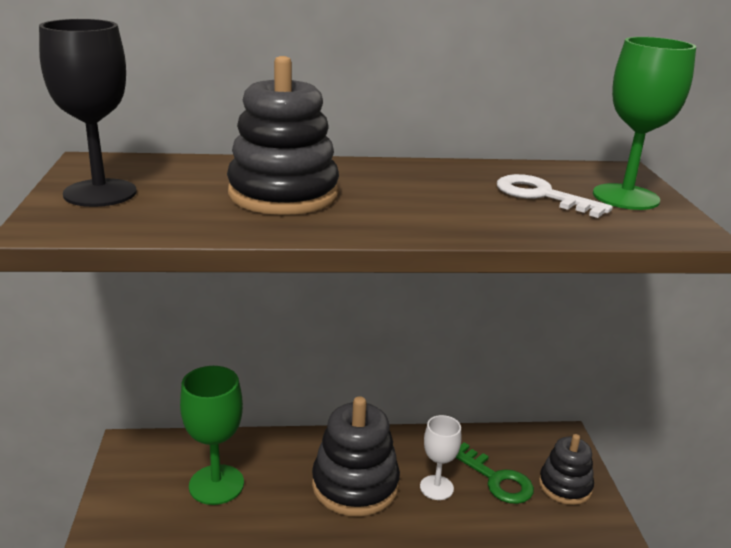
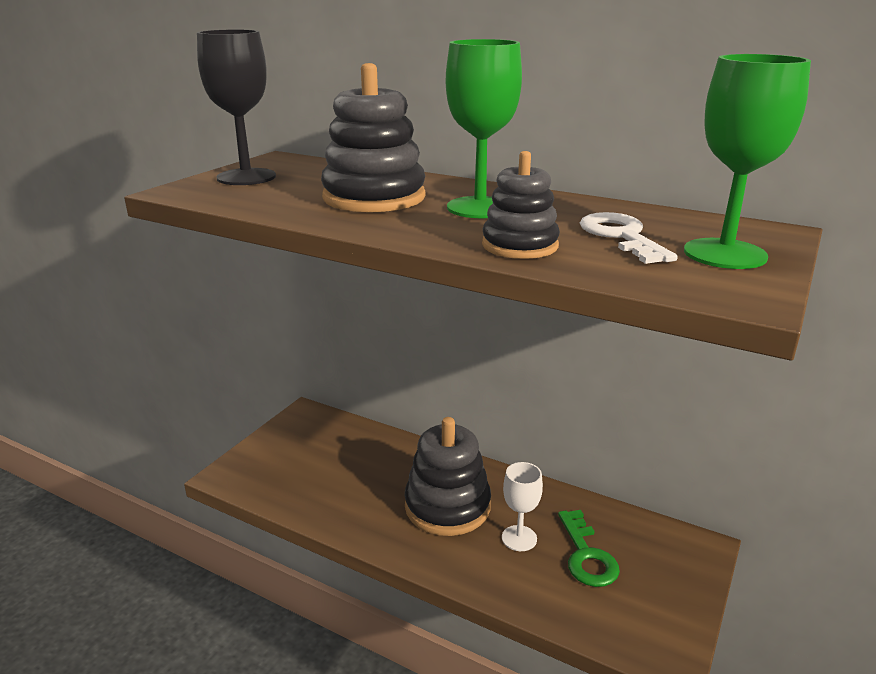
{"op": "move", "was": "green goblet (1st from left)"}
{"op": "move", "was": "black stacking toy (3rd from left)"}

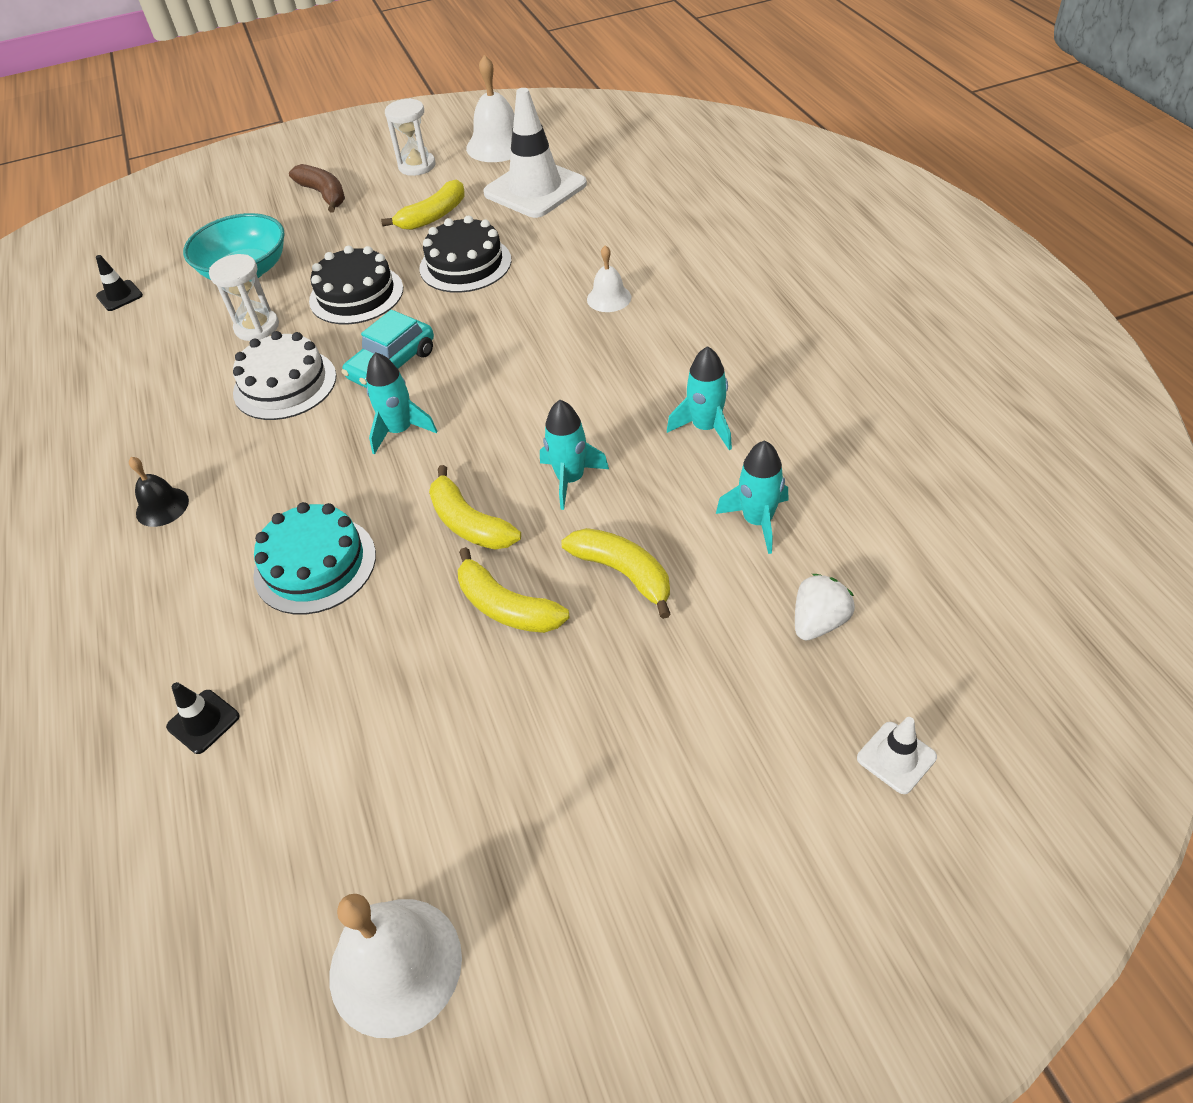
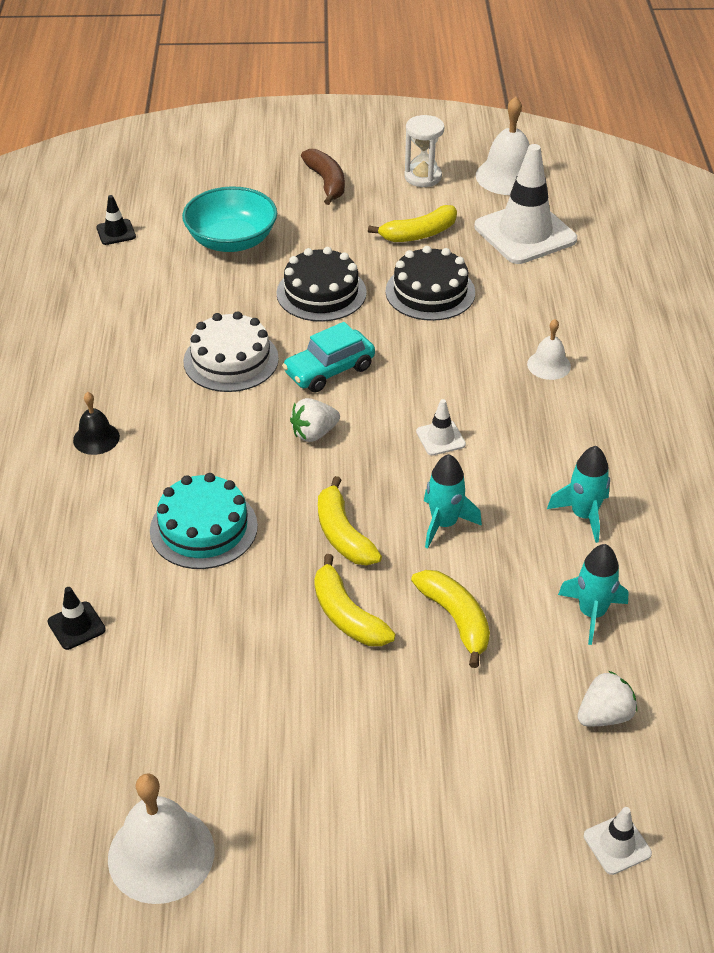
{"op": "delete", "was": "white hourglass (1st from left)"}
{"op": "insert", "now": "white traffic cone (1st from left)"}
{"op": "replace", "was": "turquoise rocket (1st from left)", "now": "white strawberry (1st from left)"}

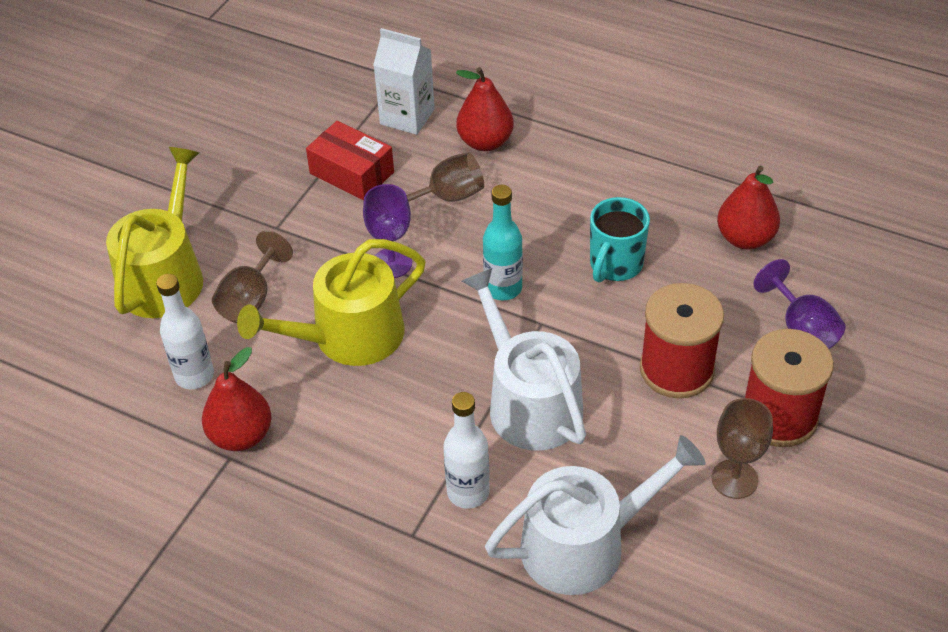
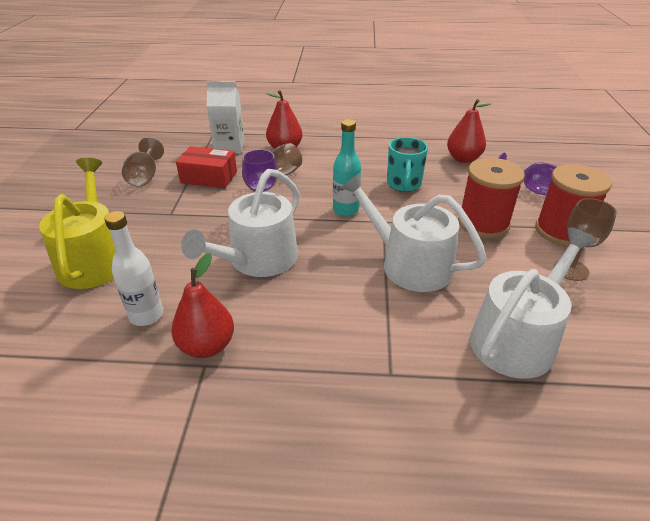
{"op": "delete", "was": "white bottle (2nd from left)"}
{"op": "move", "was": "brown goblet (1st from left)"}
{"op": "recolor", "was": "yellow watering can (2nd from left)", "now": "white watering can (1st from left)"}

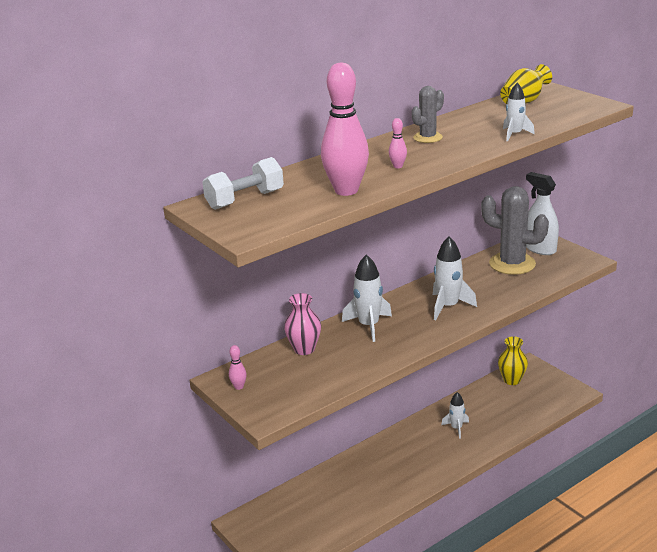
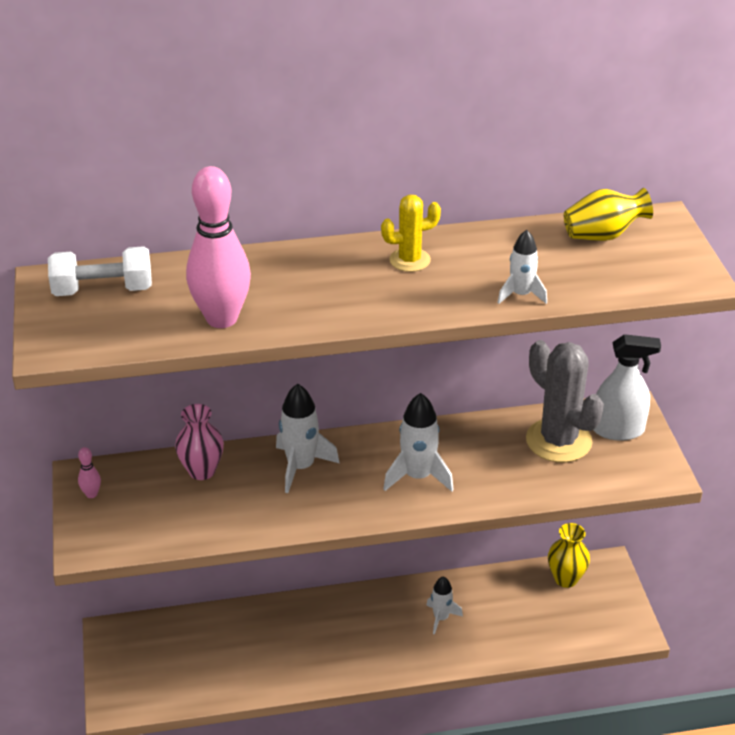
{"op": "delete", "was": "pink bowling pin (3rd from left)"}
{"op": "recolor", "was": "grey cactus (1st from left)", "now": "yellow cactus"}
{"op": "rotate", "was": "white spray bottle", "clockwise": 105}

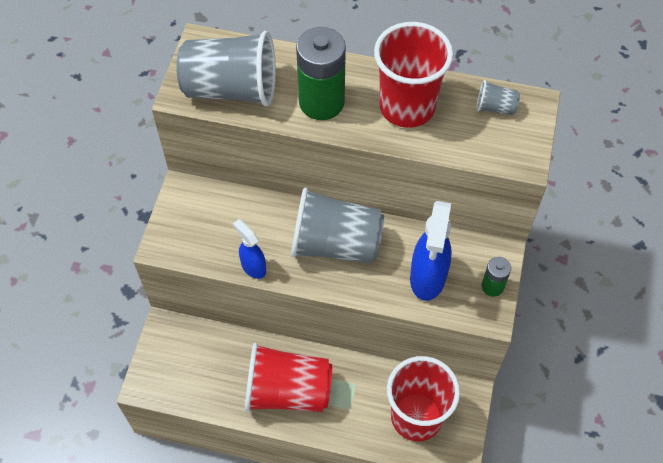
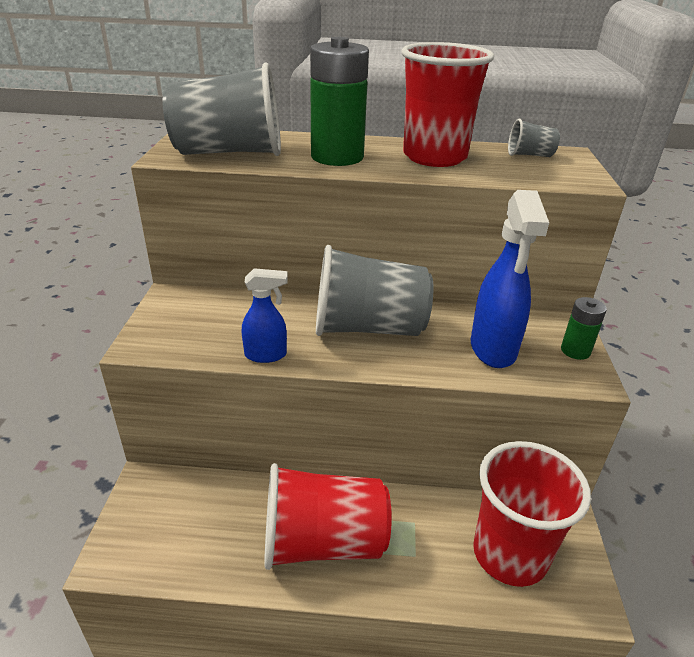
{"op": "rotate", "was": "blue spray bottle (1st from left)", "clockwise": 135}

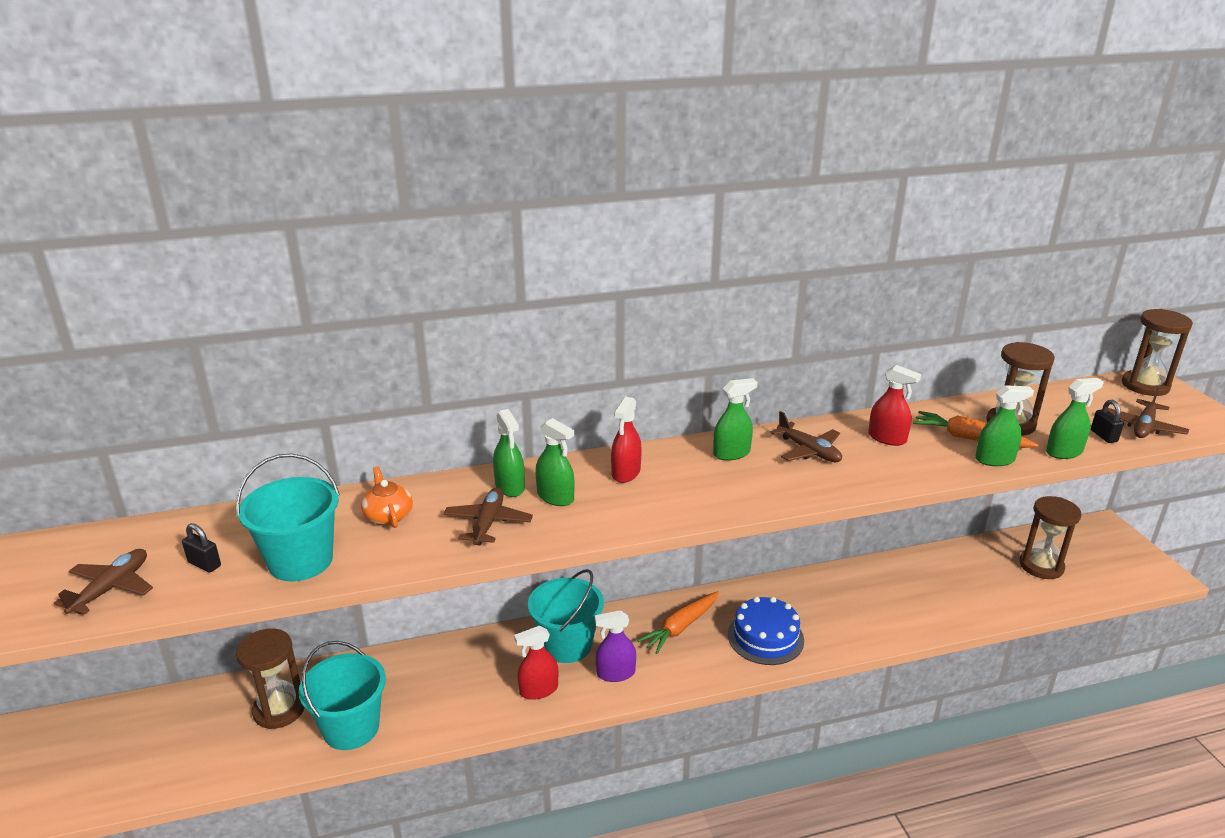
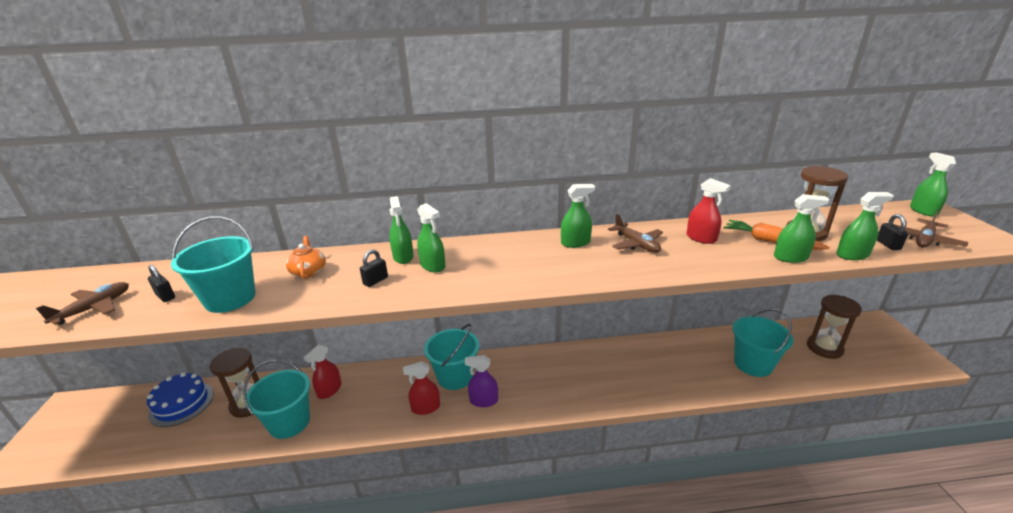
{"op": "delete", "was": "orange carrot (1st from left)"}
{"op": "insert", "now": "turquoise bucket (4th from left)"}
{"op": "move", "was": "red spray bottle (2nd from left in the first image)", "now": "red spray bottle (1st from left)"}
{"op": "move", "was": "blue cake"}
{"op": "replace", "was": "brown plane (2nd from left)", "now": "black padlock (2nd from left)"}
{"op": "replace", "was": "brown hourglass (4th from left)", "now": "green spray bottle (6th from left)"}

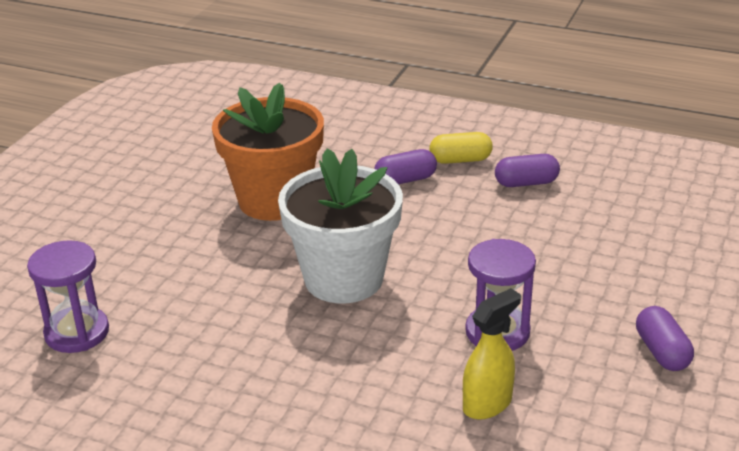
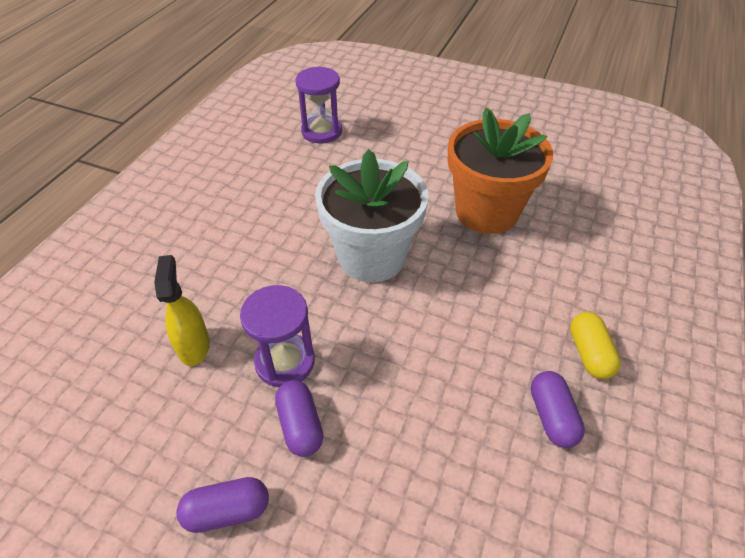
{"op": "move", "was": "purple capsule (1st from left in the first image)", "now": "purple capsule (2nd from left)"}
{"op": "rotate", "was": "yellow spray bottle", "clockwise": -150}

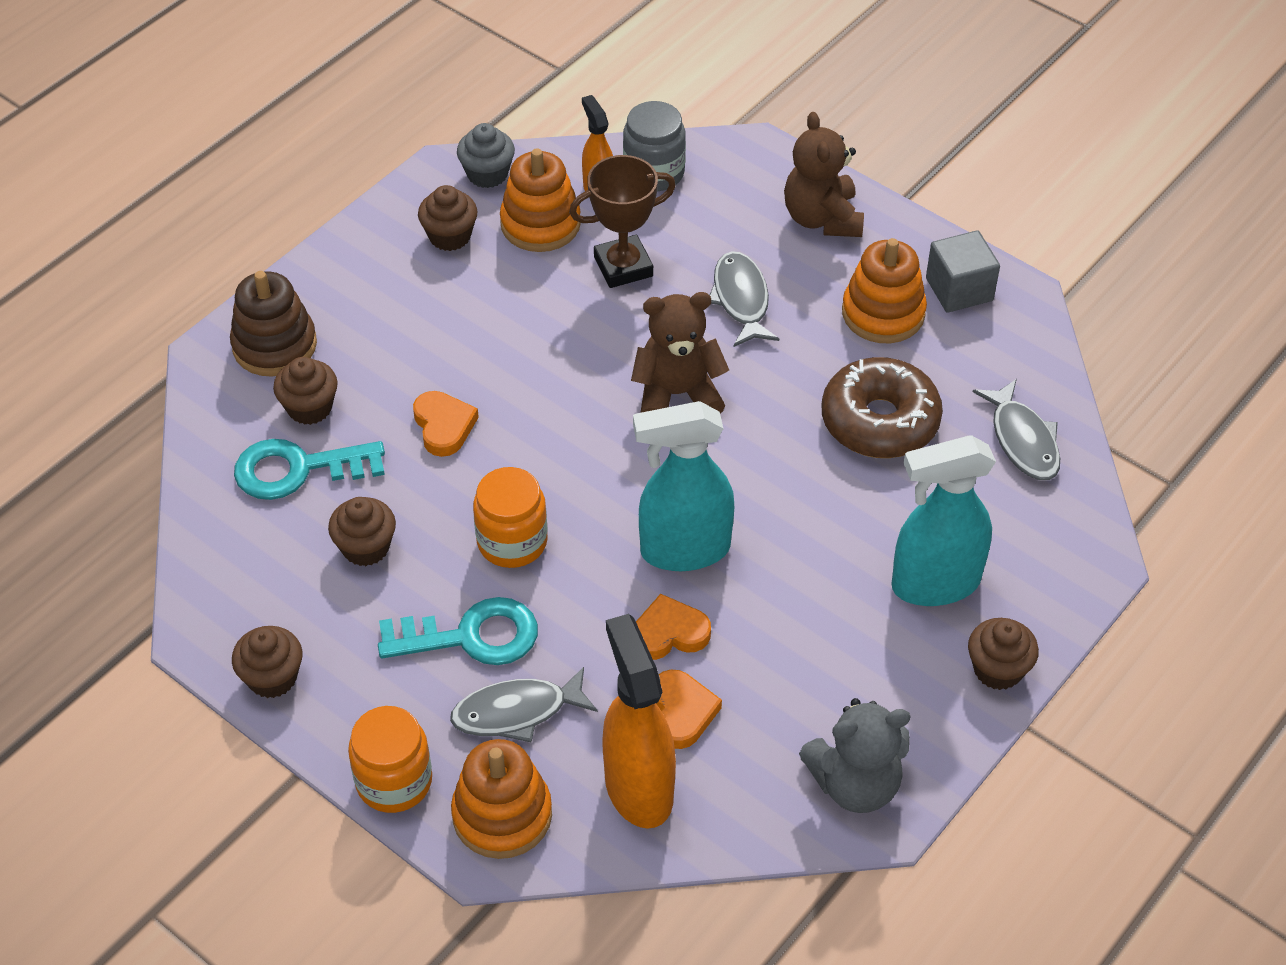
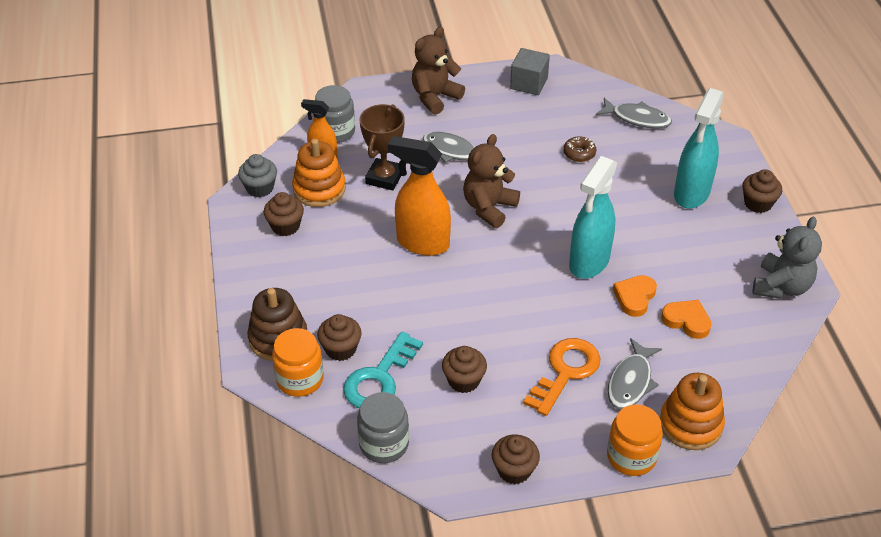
{"op": "delete", "was": "orange heart (1st from left)"}
{"op": "delete", "was": "orange stacking toy (3rd from left)"}
{"op": "insert", "now": "grey jar (2nd from left)"}
{"op": "move", "was": "orange jar (2nd from left in the first image)", "now": "orange jar (1st from left)"}
{"op": "move", "was": "orange spray bottle (2nd from left)"}
{"op": "recolor", "was": "turquoise key (2nd from left)", "now": "orange key"}
{"op": "rotate", "was": "brown teddy bear (2nd from left in the first image)", "clockwise": 105}
{"op": "resize", "was": "brown donut", "ratio": 0.47}

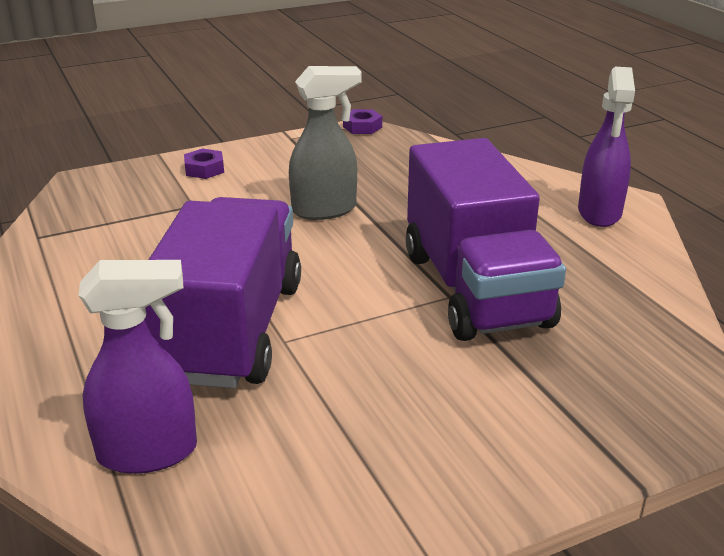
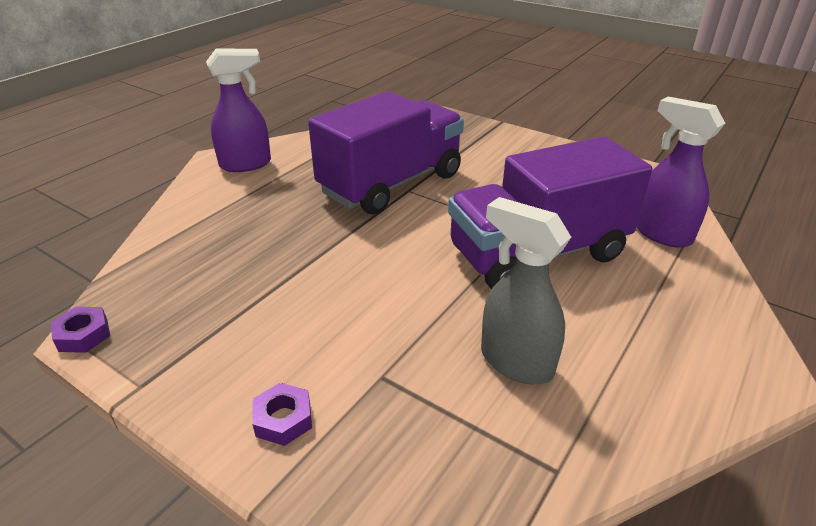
{"op": "move", "was": "grey spray bottle"}

